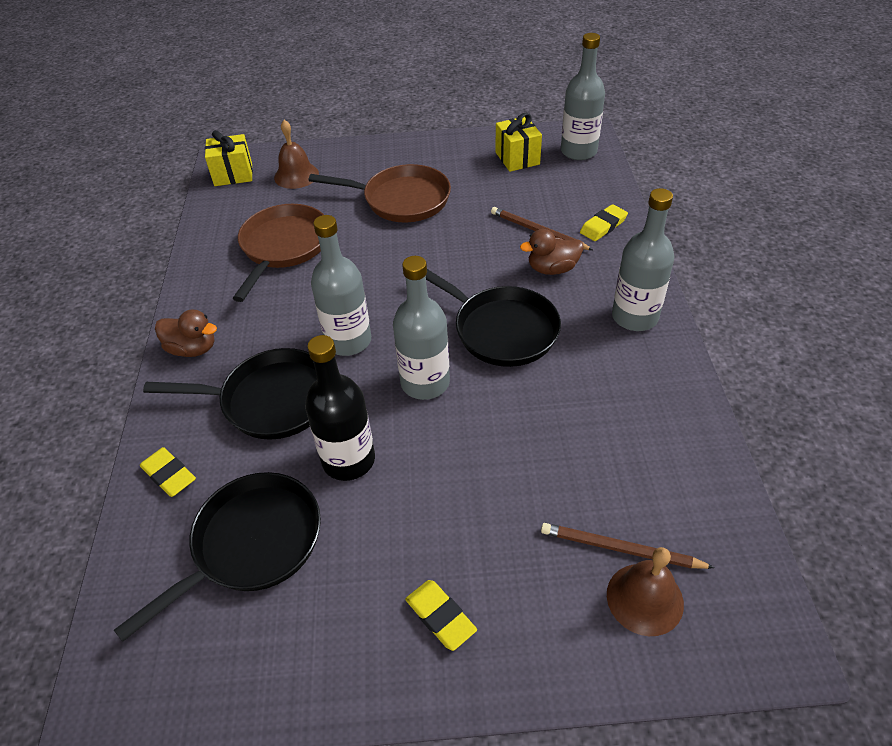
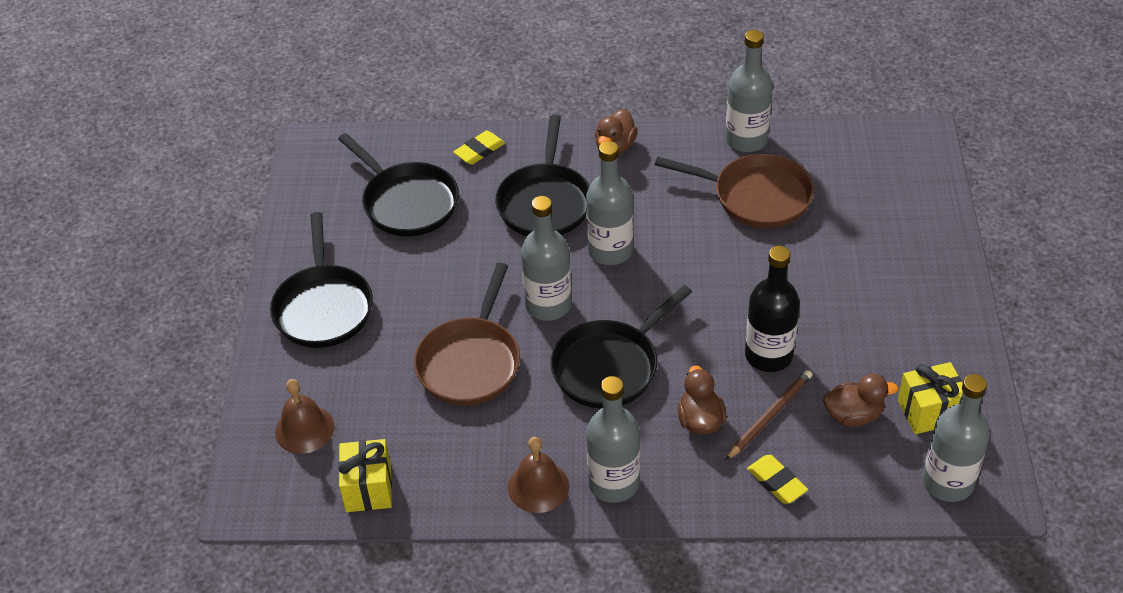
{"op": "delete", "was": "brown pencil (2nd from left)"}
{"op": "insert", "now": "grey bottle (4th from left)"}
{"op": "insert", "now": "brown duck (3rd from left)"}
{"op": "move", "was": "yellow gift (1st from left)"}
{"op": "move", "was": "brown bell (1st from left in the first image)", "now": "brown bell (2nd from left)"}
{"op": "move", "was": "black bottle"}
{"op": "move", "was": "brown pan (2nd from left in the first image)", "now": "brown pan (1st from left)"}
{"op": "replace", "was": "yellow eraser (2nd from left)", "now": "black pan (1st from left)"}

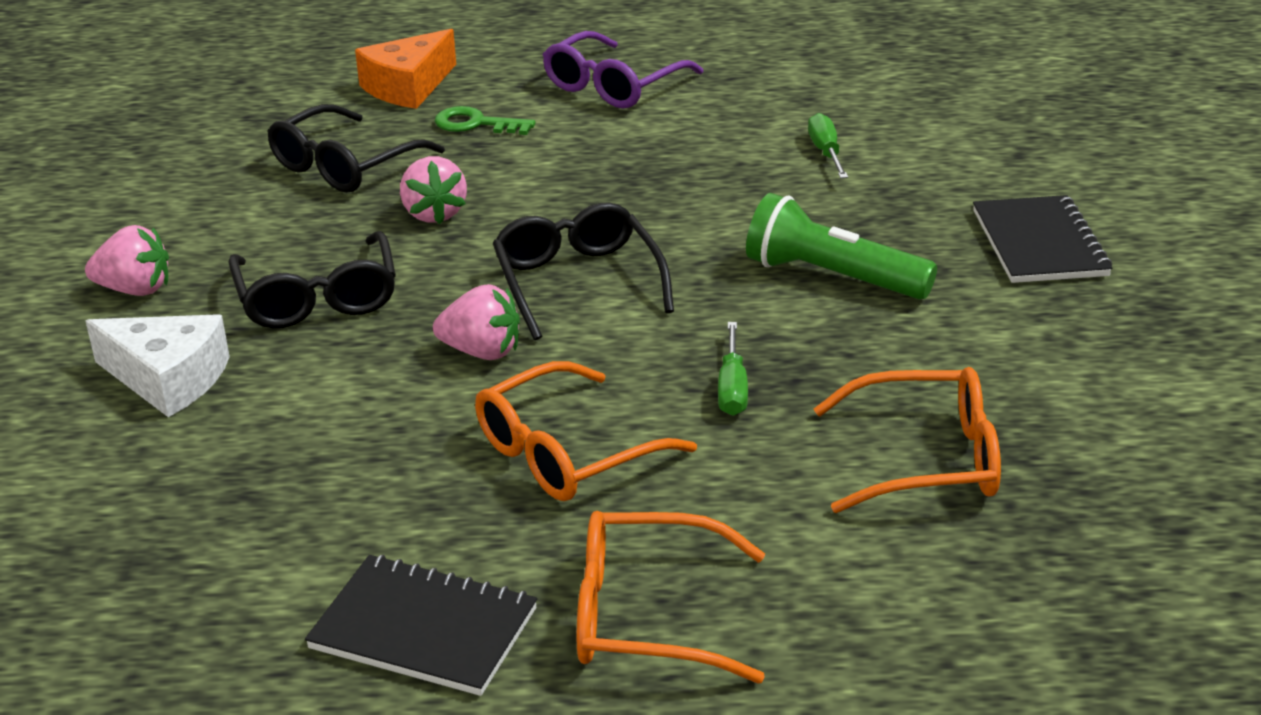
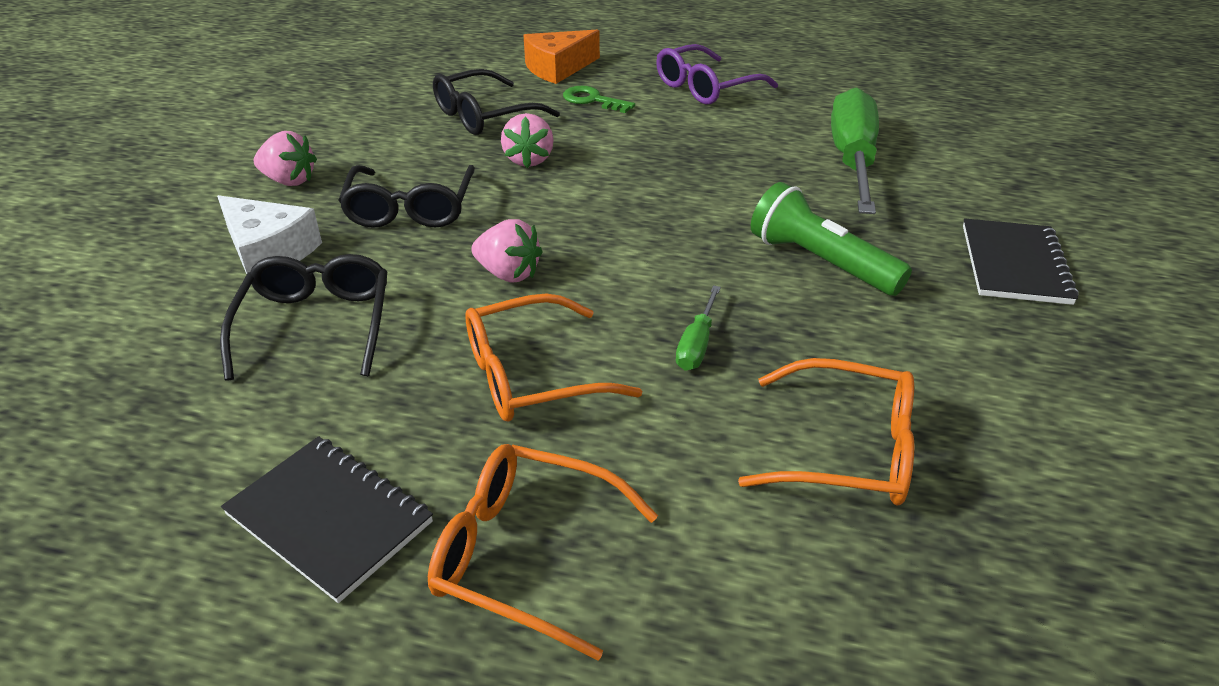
{"op": "move", "was": "black glasses (3rd from left in the first image)", "now": "black glasses (1st from left)"}
{"op": "resize", "was": "green screwdriver (2nd from left)", "ratio": 2.26}

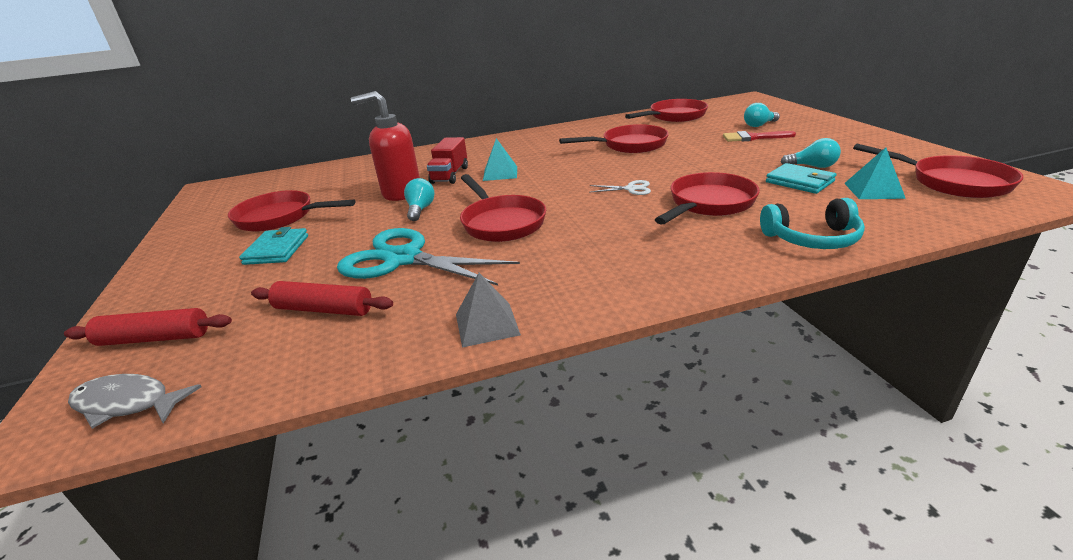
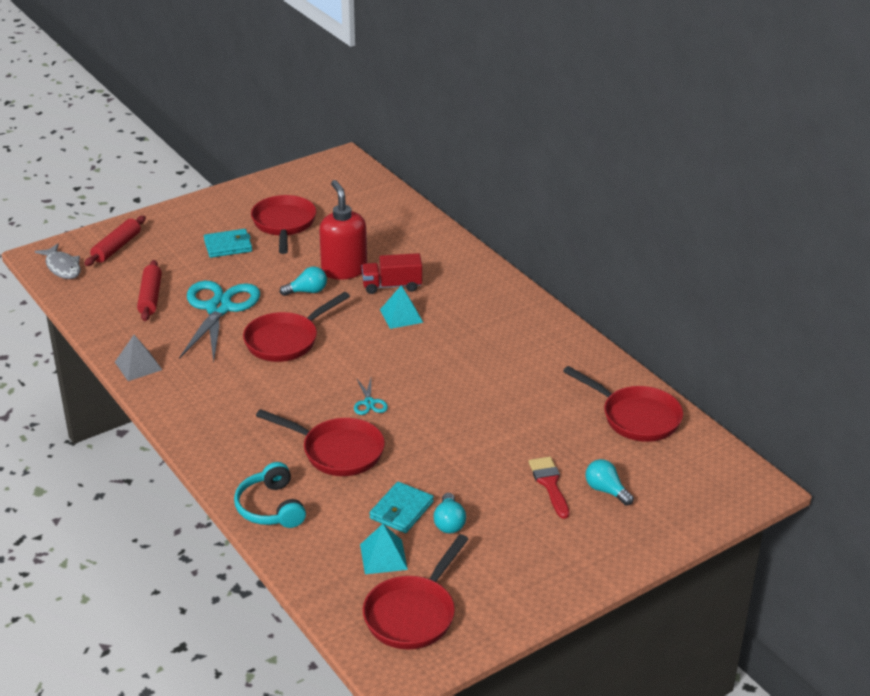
{"op": "delete", "was": "red pan (3rd from left)"}
{"op": "recolor", "was": "white scissors", "now": "turquoise scissors (2nd from left)"}
{"op": "rotate", "was": "red rolling pin (1st from left)", "clockwise": 45}
{"op": "rotate", "was": "grey fish", "clockwise": 150}

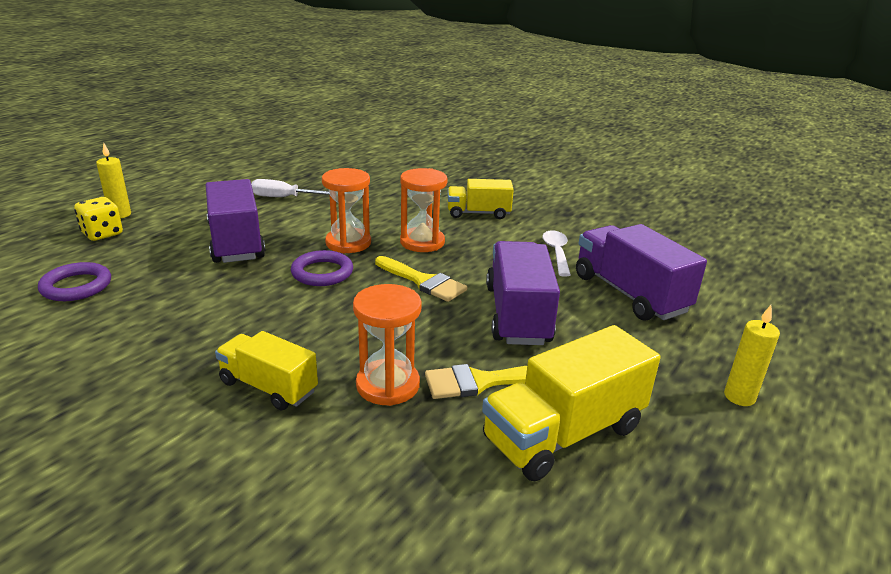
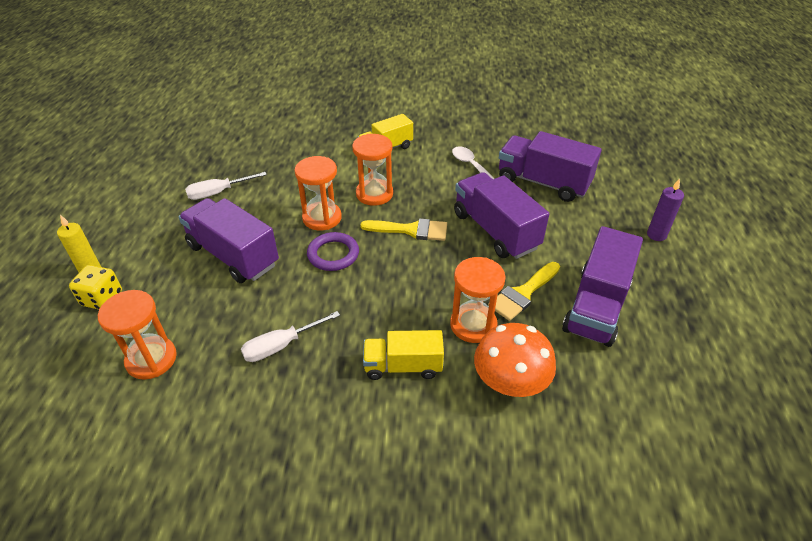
{"op": "insert", "now": "white screwdriver (2nd from left)"}
{"op": "insert", "now": "orange mushroom"}
{"op": "replace", "was": "purple ring (1st from left)", "now": "orange hourglass (1st from left)"}
{"op": "recolor", "was": "yellow truck (3rd from left)", "now": "purple truck (4th from left)"}
{"op": "recolor", "was": "yellow candle (2nd from left)", "now": "purple candle"}

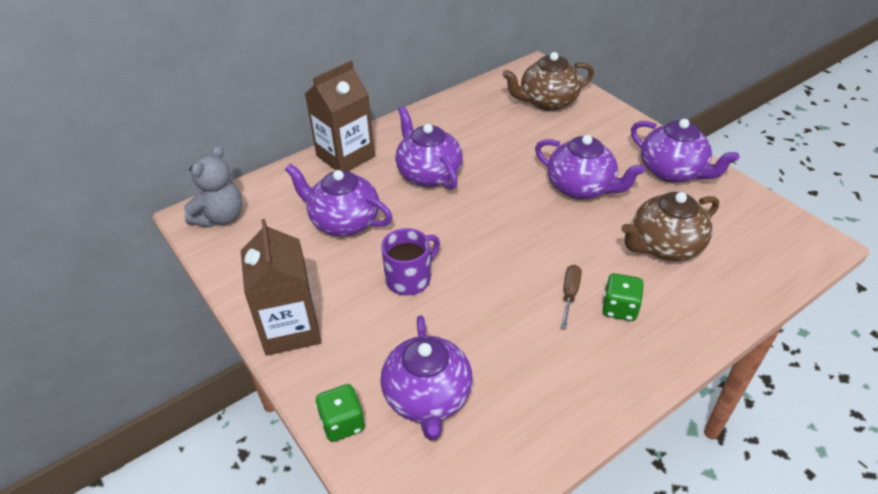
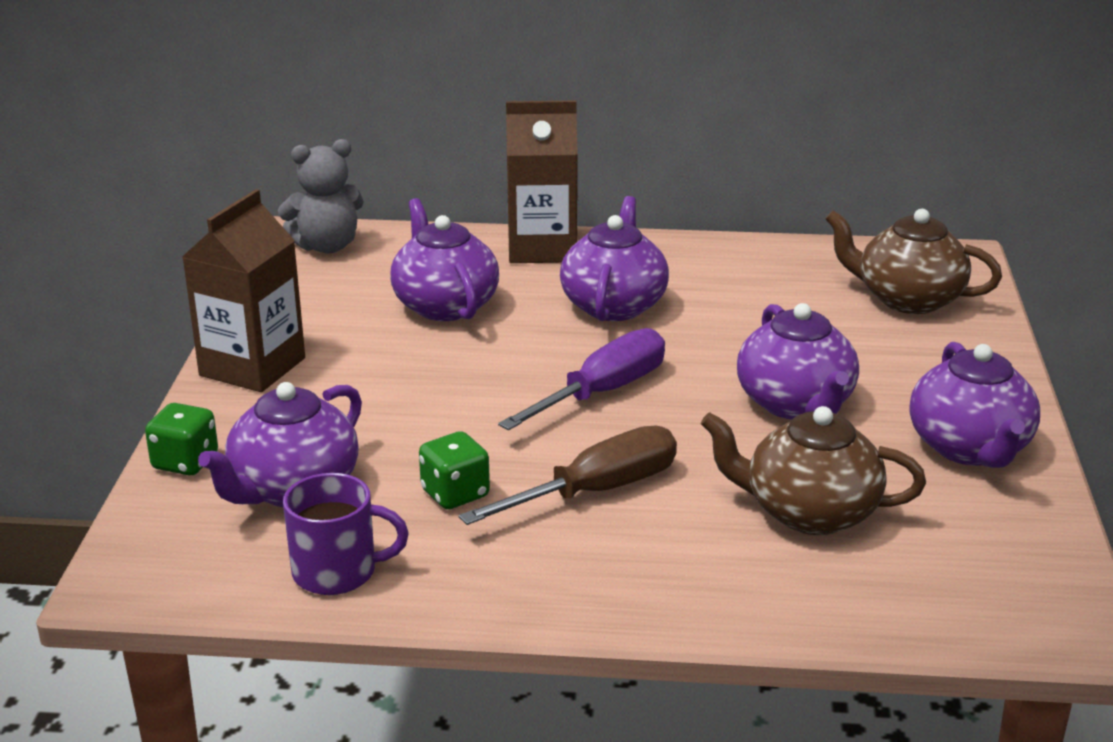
{"op": "insert", "now": "purple screwdriver"}
{"op": "move", "was": "purple mug"}
{"op": "move", "was": "green dice (2nd from left)"}
{"op": "resize", "was": "brown screwdriver", "ratio": 1.85}

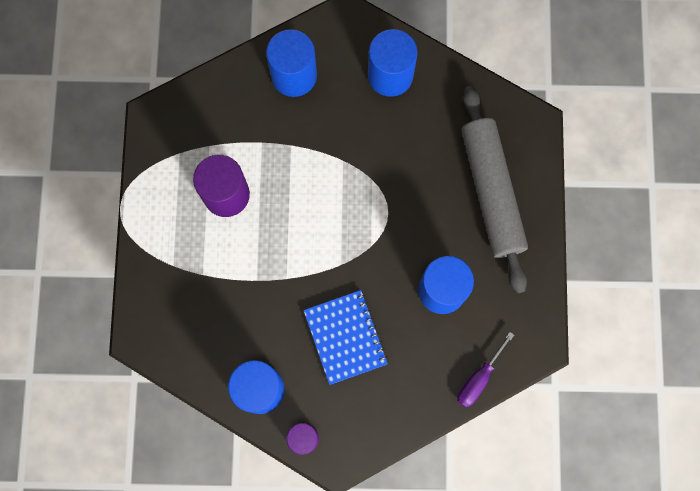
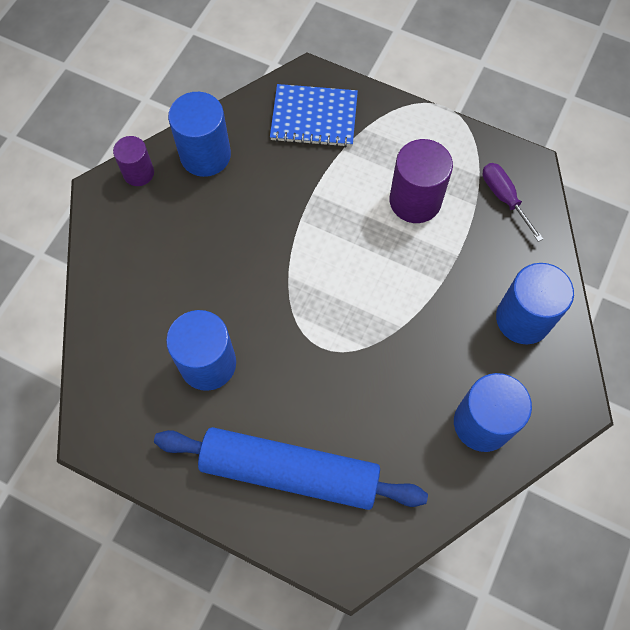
{"op": "move", "was": "blue notebook"}
{"op": "move", "was": "purple screwdriver"}
{"op": "recolor", "was": "grey rolling pin", "now": "blue rolling pin"}

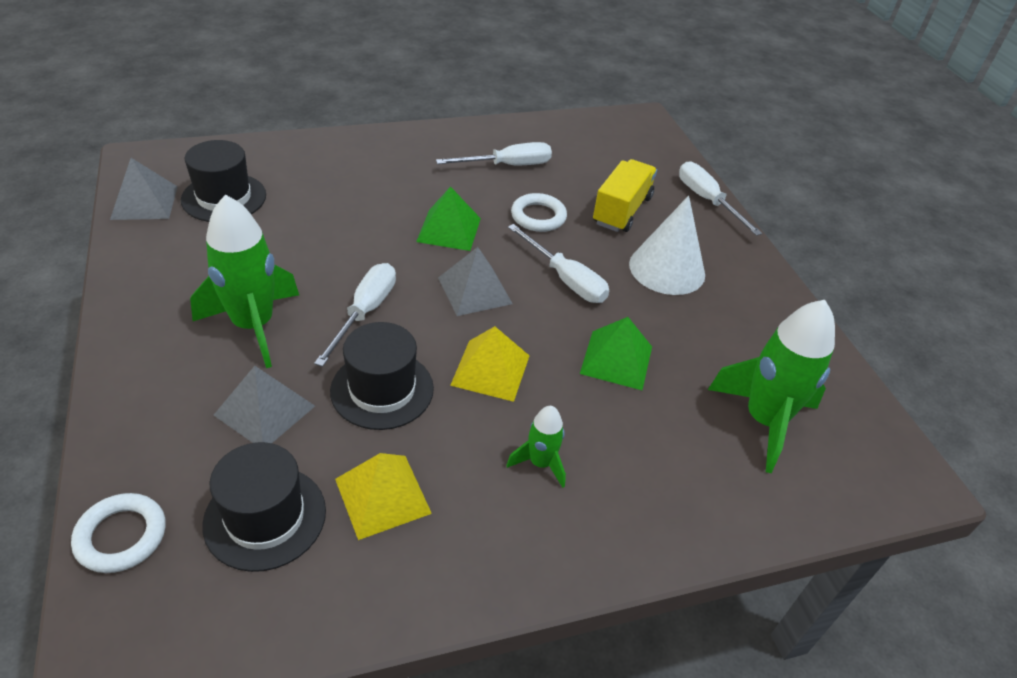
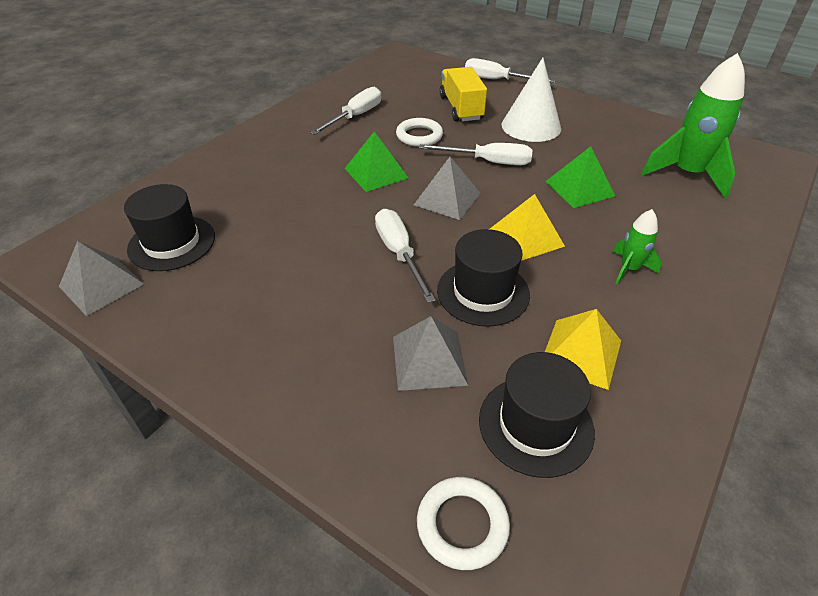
{"op": "delete", "was": "green rocket (1st from left)"}

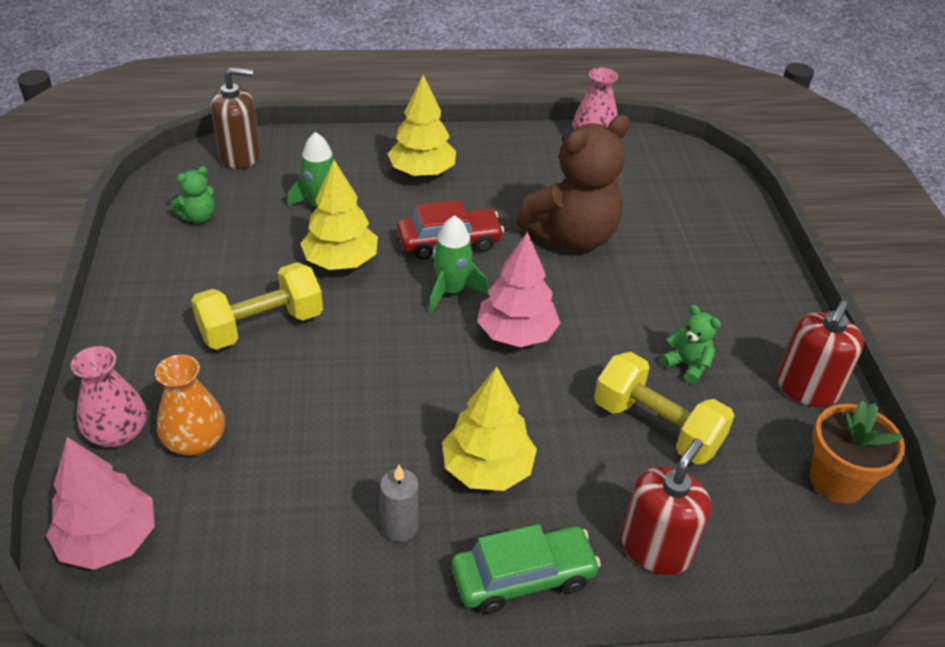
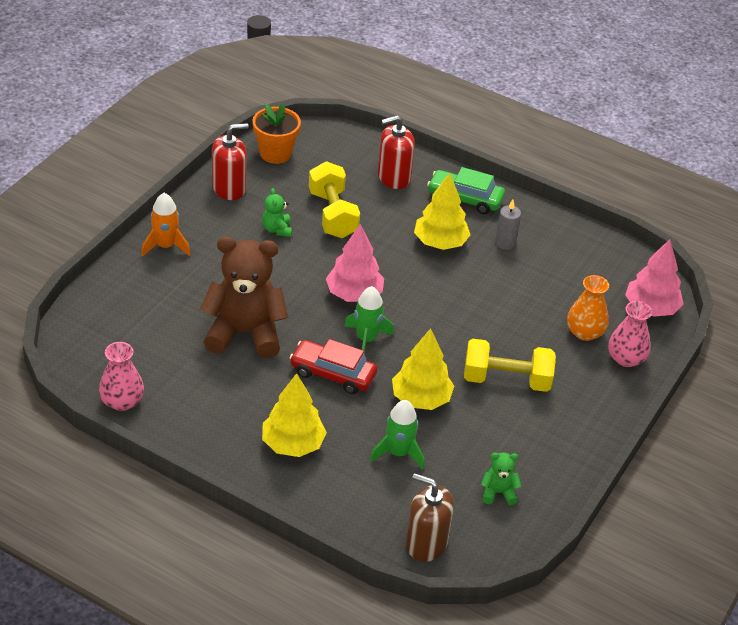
{"op": "insert", "now": "orange rocket"}

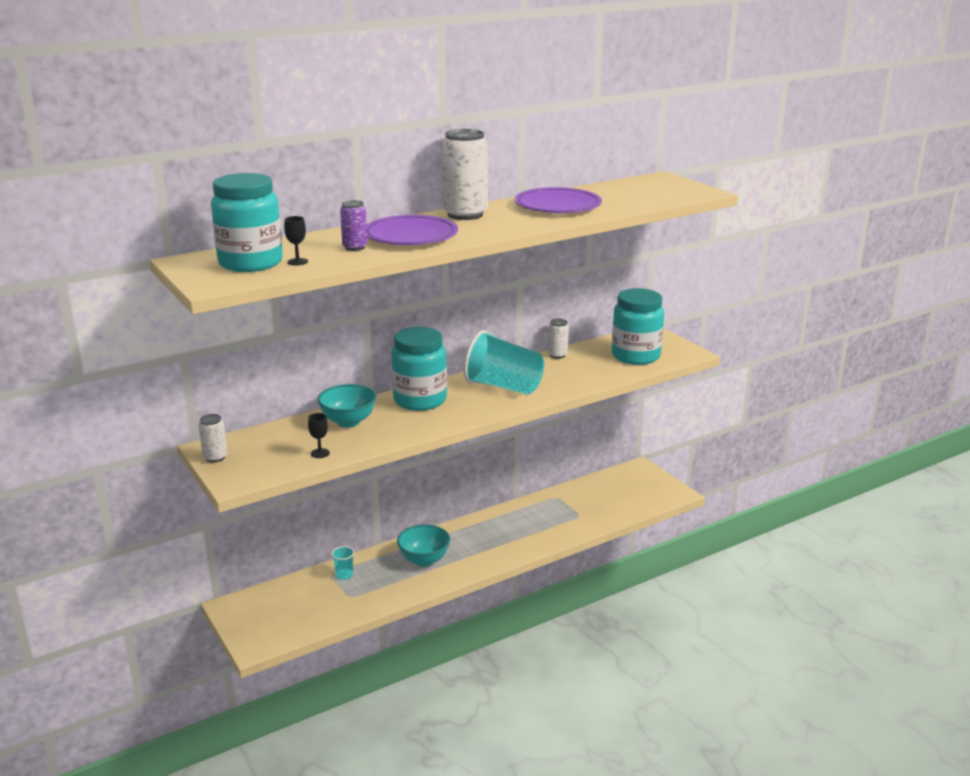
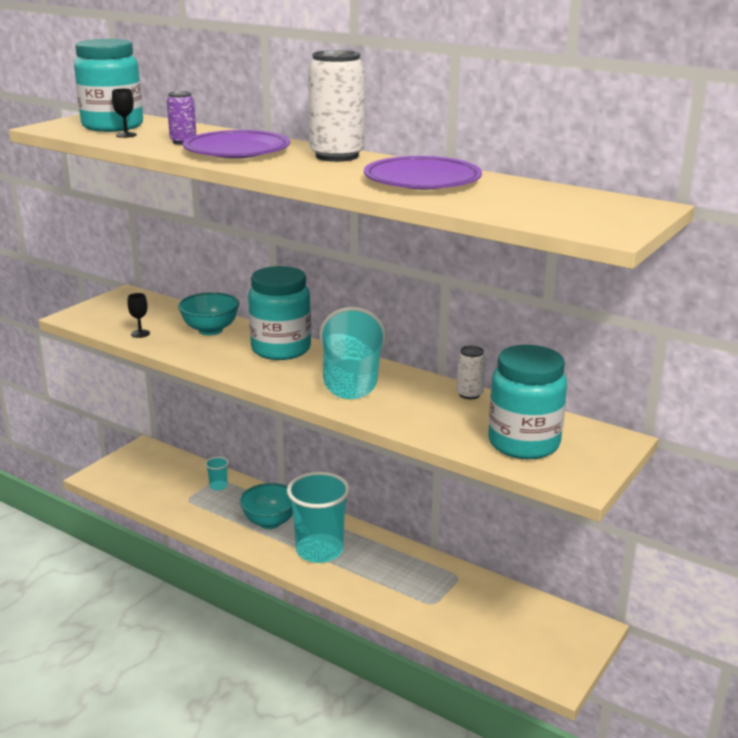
{"op": "delete", "was": "white can (1st from left)"}
{"op": "insert", "now": "turquoise cup (2nd from left)"}

